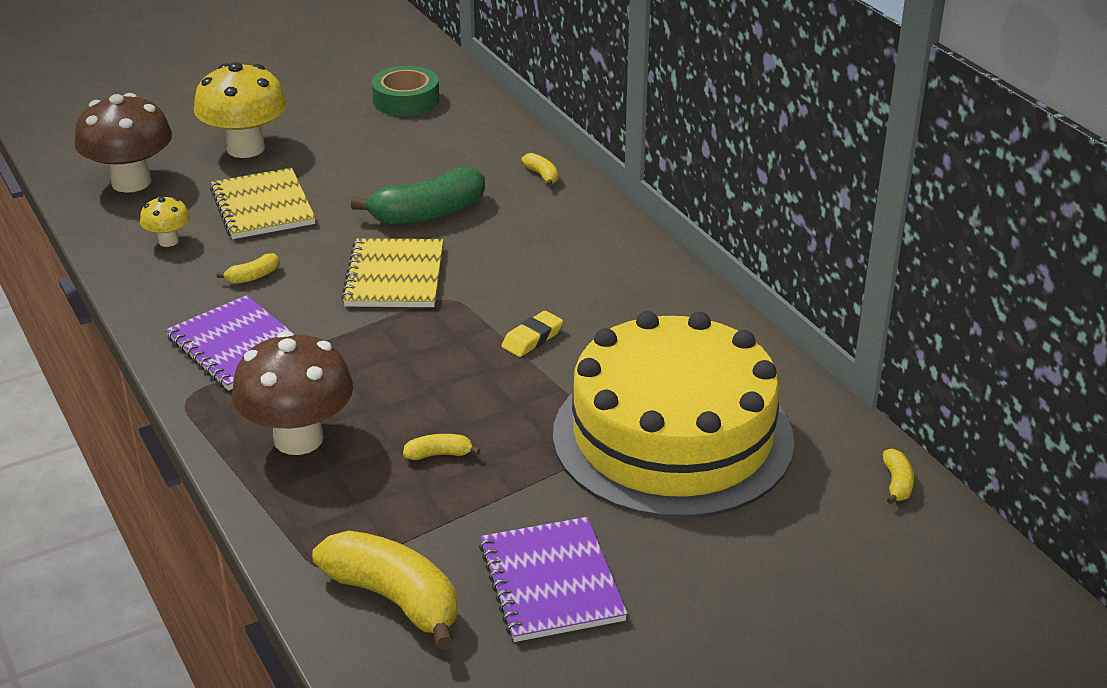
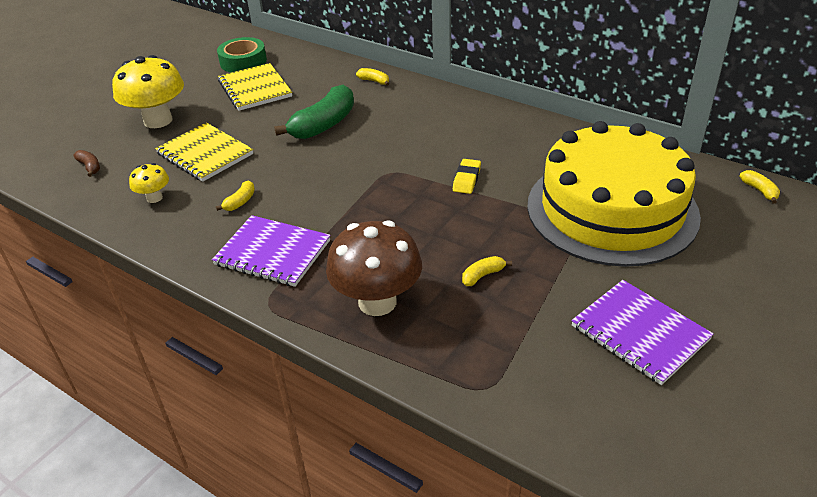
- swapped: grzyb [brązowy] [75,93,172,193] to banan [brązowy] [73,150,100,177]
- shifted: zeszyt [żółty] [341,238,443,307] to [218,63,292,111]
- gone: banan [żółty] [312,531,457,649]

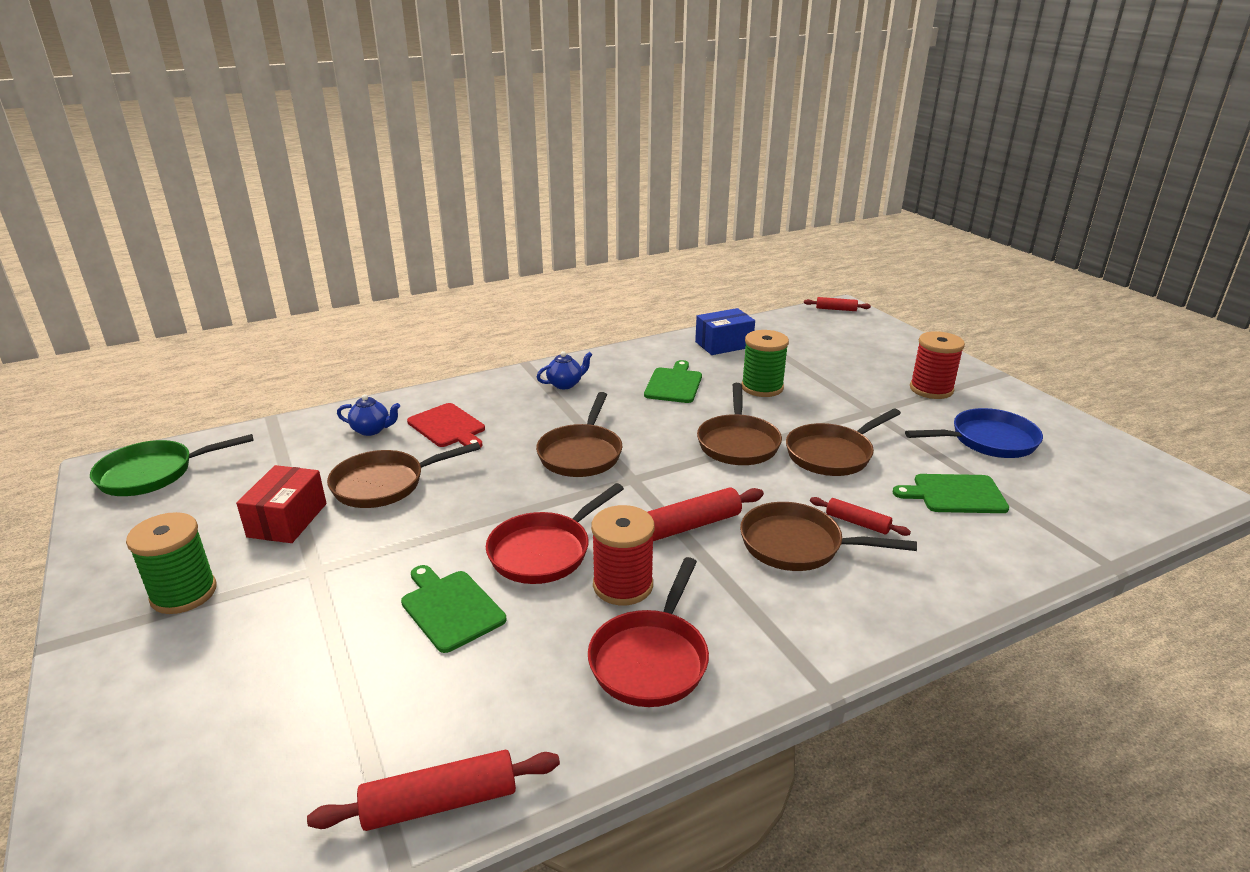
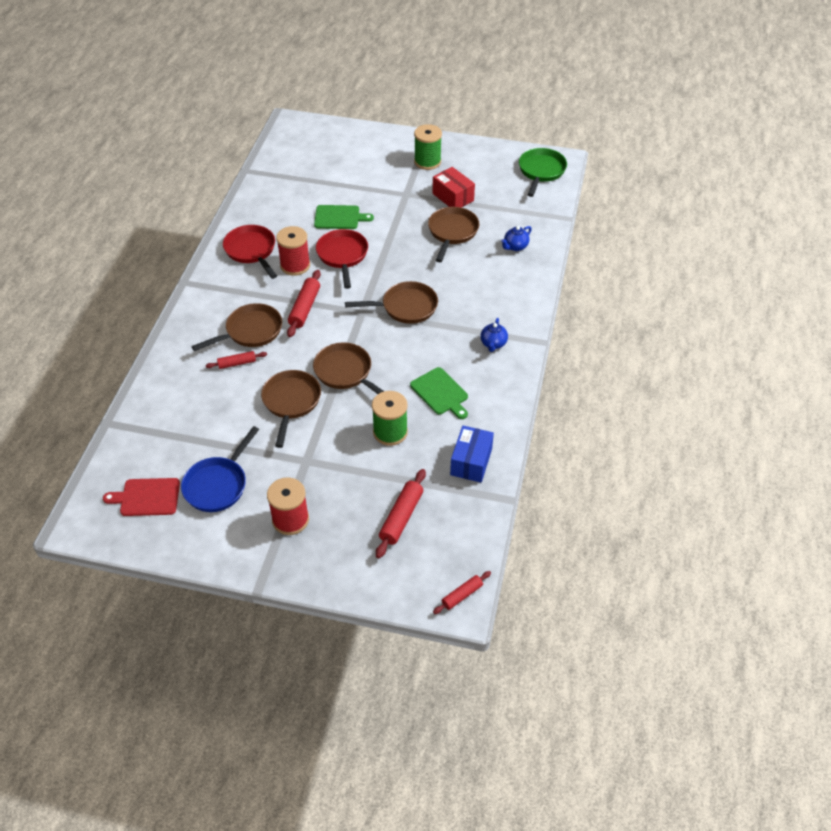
- rotated: patelnia [brązowy] [536,392,622,477] = [345,281,438,324] 120 degrees clockwise
- shifted: deska do krojenia [czerwony] [407,403,485,448] to [103,478,180,516]
- gone: deska do krojenia [zielony] [893,474,1009,513]
- shifted: wałek do ciasta [czerwony] [307,750,560,831] to [376,469,426,558]

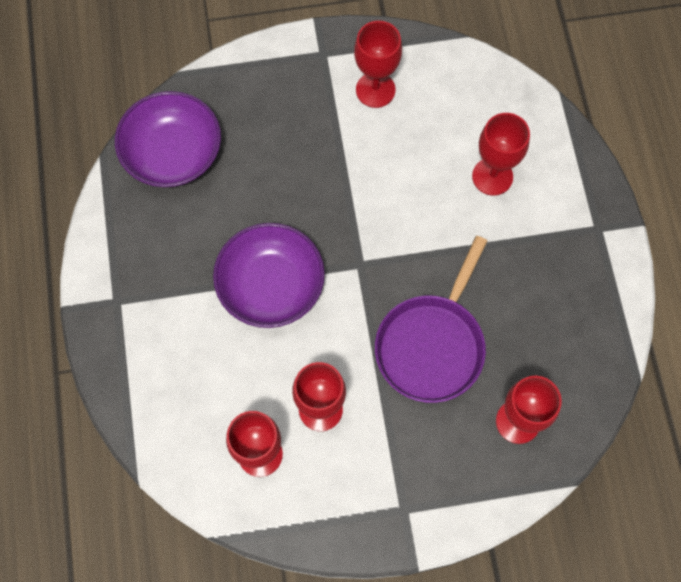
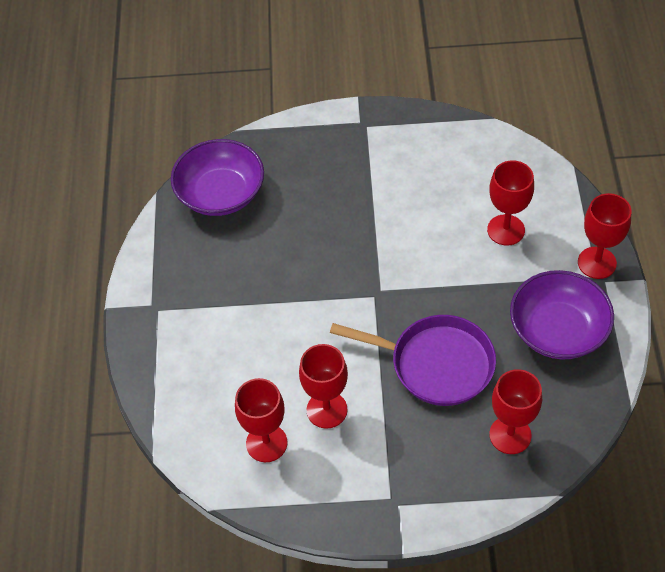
- shifted: kielich [czerwony] [354,21,402,108] to [578,193,632,279]
- shifted: miska [fioletowy] [213,223,325,328] to [510,270,614,359]
- rotated: patelnia [fioletowy] [375,236,487,403] = [330,315,496,406] 105 degrees counterclockwise

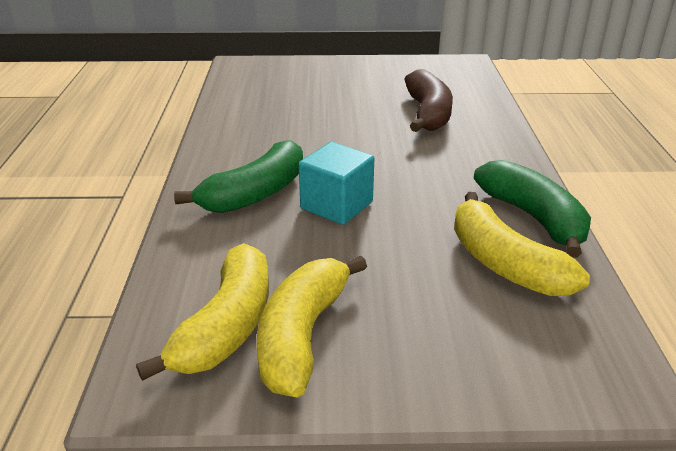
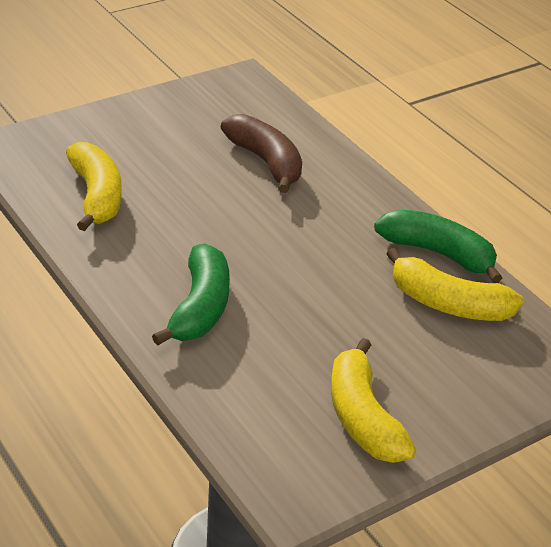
- gone: sześcian [turkusowy] [299,142,374,225]
- shifted: banan [żółty] [136,243,269,381] to [66,142,122,231]

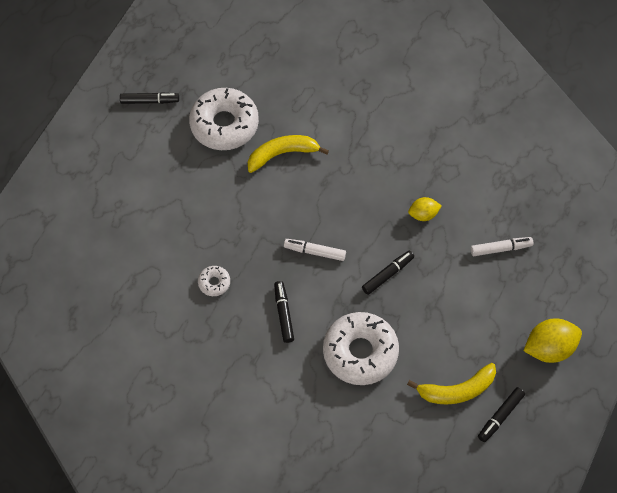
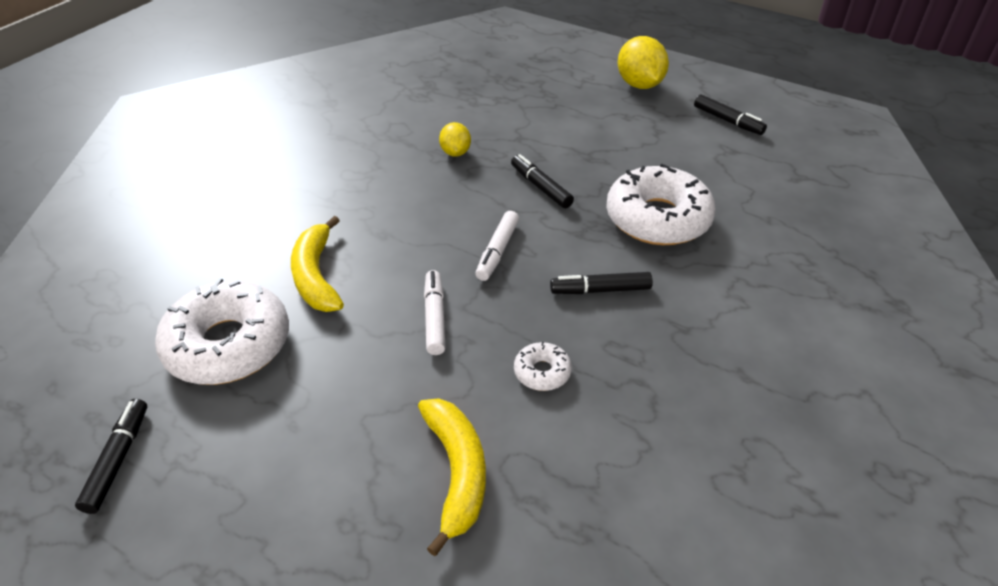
- shifted: flamaster [biały] [471,237,533,256] to [424,270,446,355]
- shifted: banan [żółty] [407,363,496,404] to [418,398,486,556]

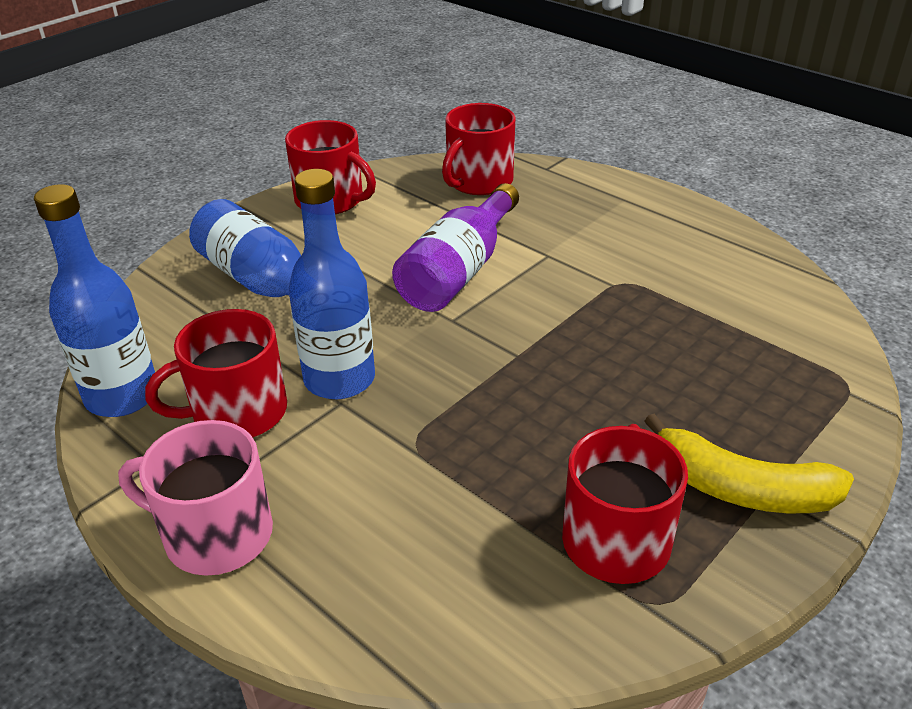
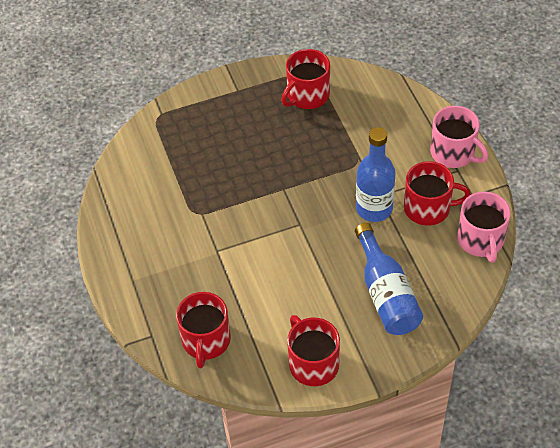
- rotated: kubek [czerwony] [442,103,516,195] = [176,292,231,368] 120 degrees clockwise
- gone: butelka [fioletowy] [392,183,519,312]
- swapped: butelka [niebieski] [34,184,155,417] to kubek [różowy] [457,192,511,263]
- gone: banan [żółty] [644,414,854,513]

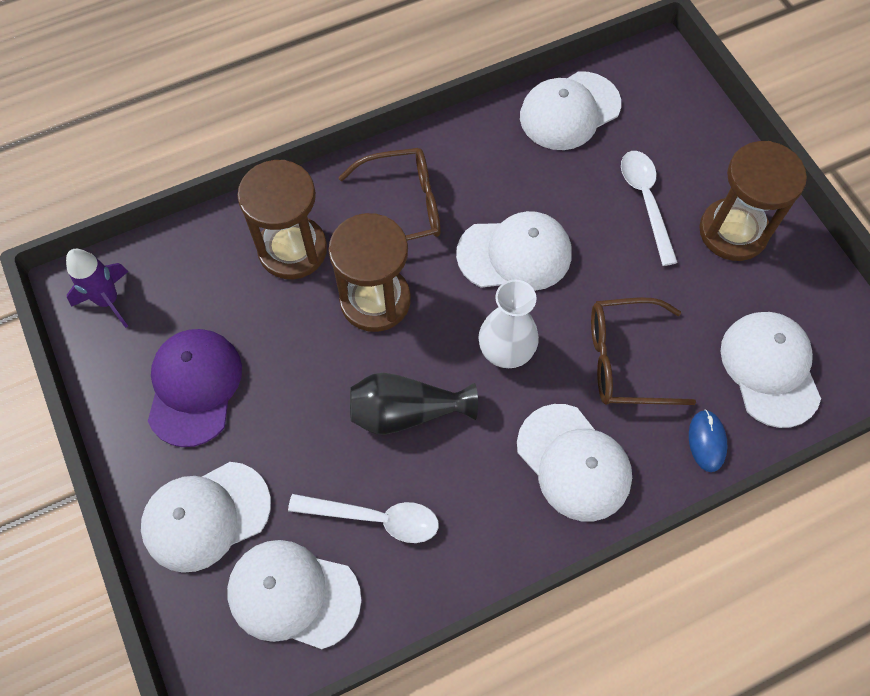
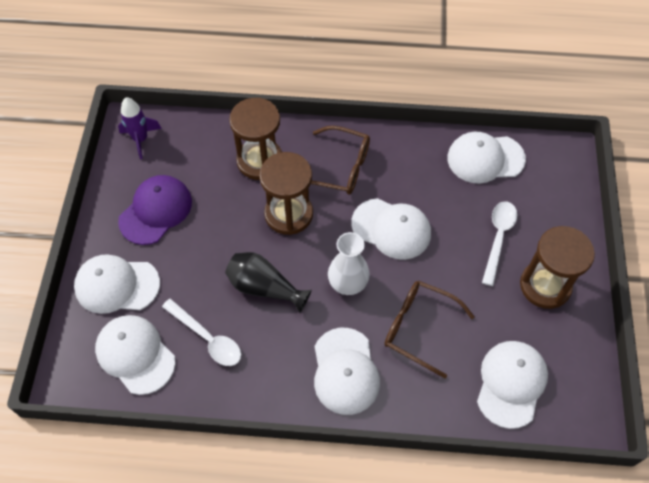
- gone: myszka [niebieski] [689,410,728,472]

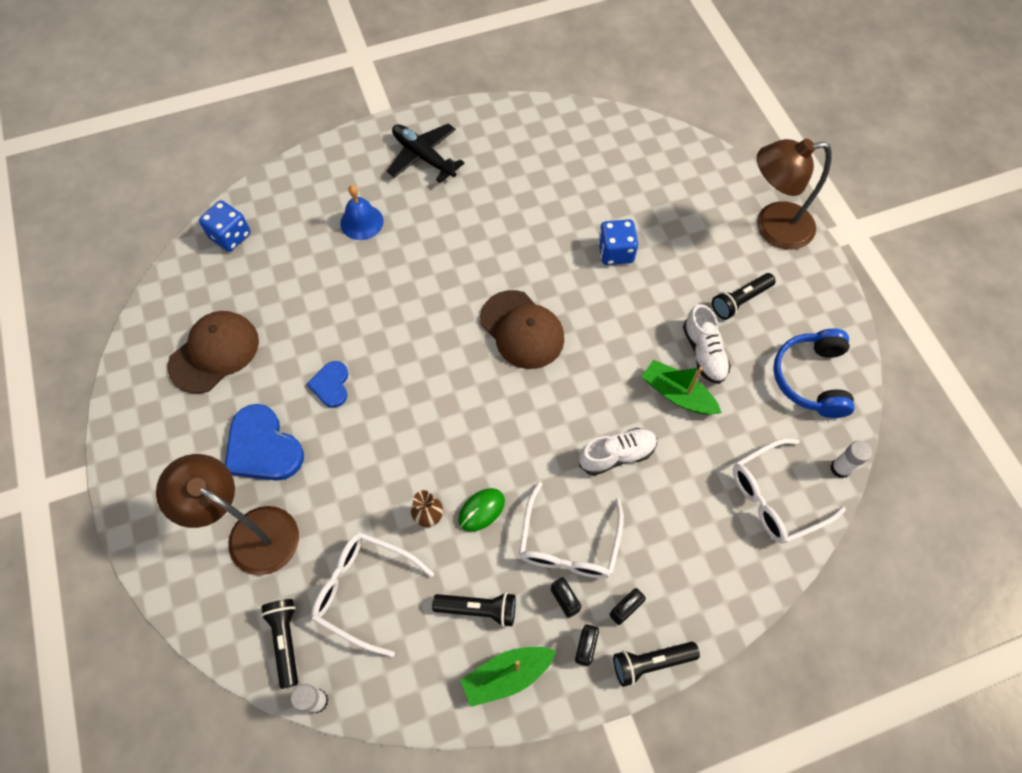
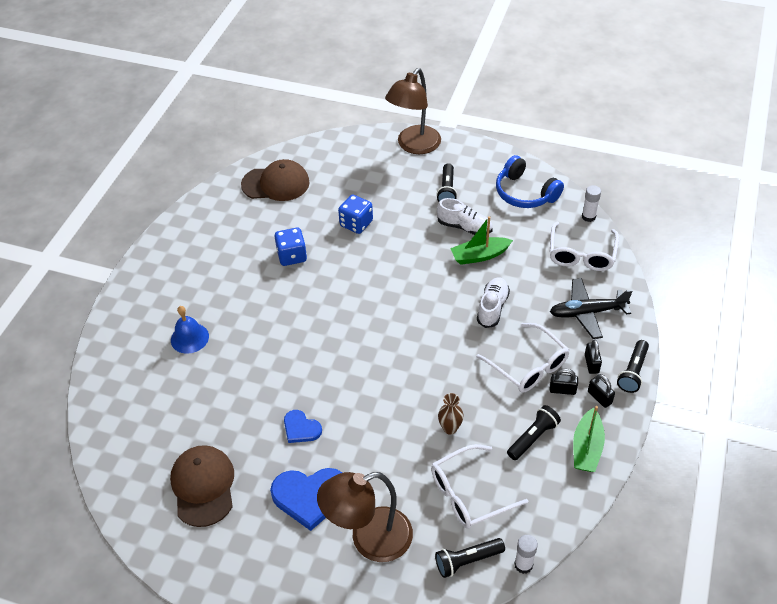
- shifted: samolot [czarny] [387,123,465,183] to [550,278,633,339]
- shifted: kostka do gry [niebieski] [199,200,251,252] to [275,228,307,266]
- shifted: czapka [brązowy] [480,290,564,369] to [241,159,310,201]
- gone: myszka [zielony] [458,488,505,532]
- rotated: latarka [czarny] [261,599,298,689] = [435,538,505,578] 45 degrees counterclockwise

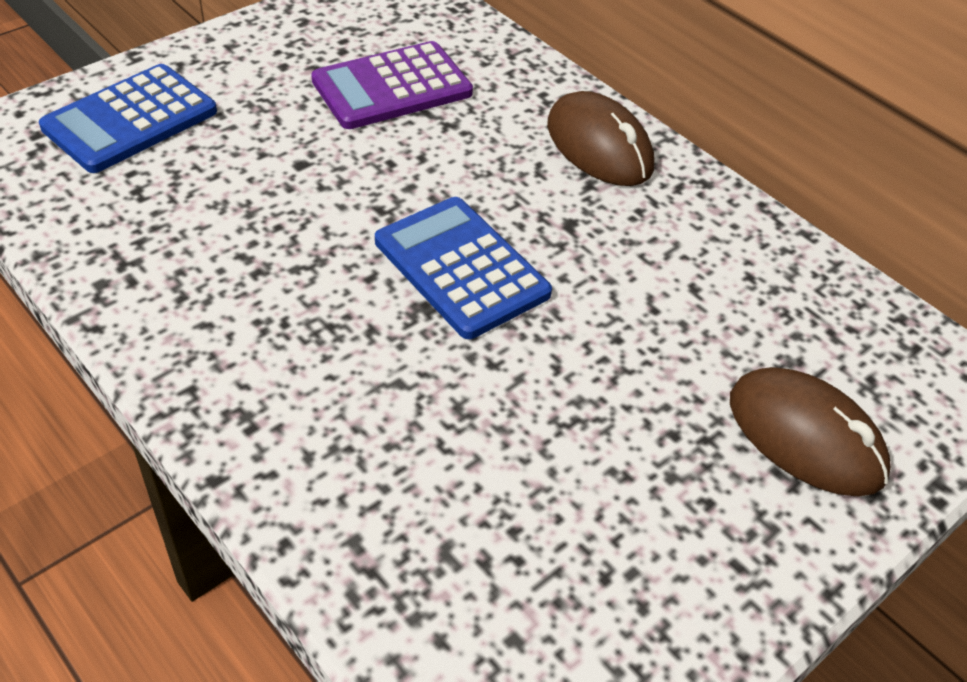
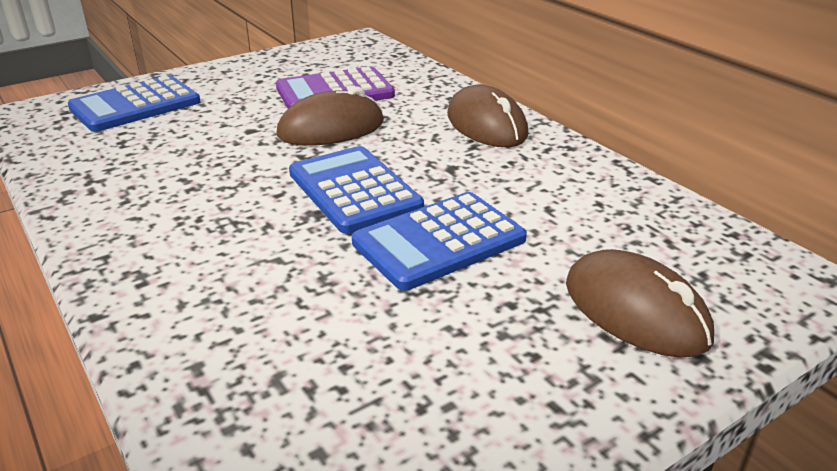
- new: myszka [brązowy] [277,86,384,146]
- new: kalkulator [niebieski] [352,192,527,291]

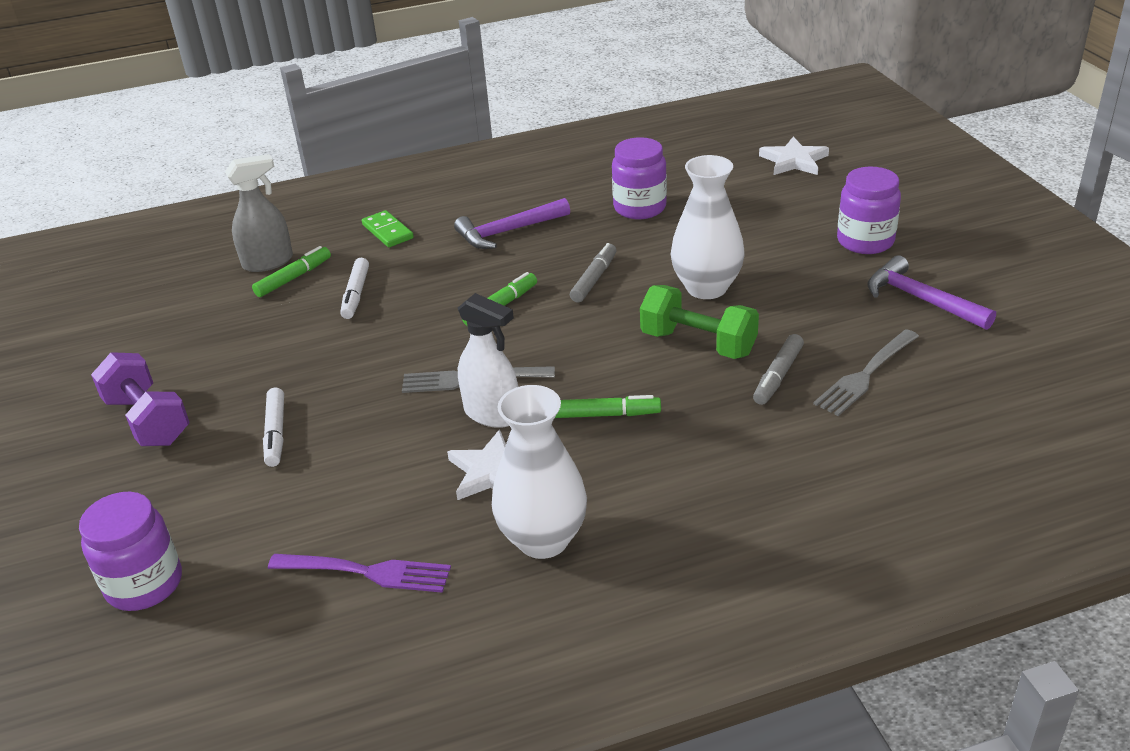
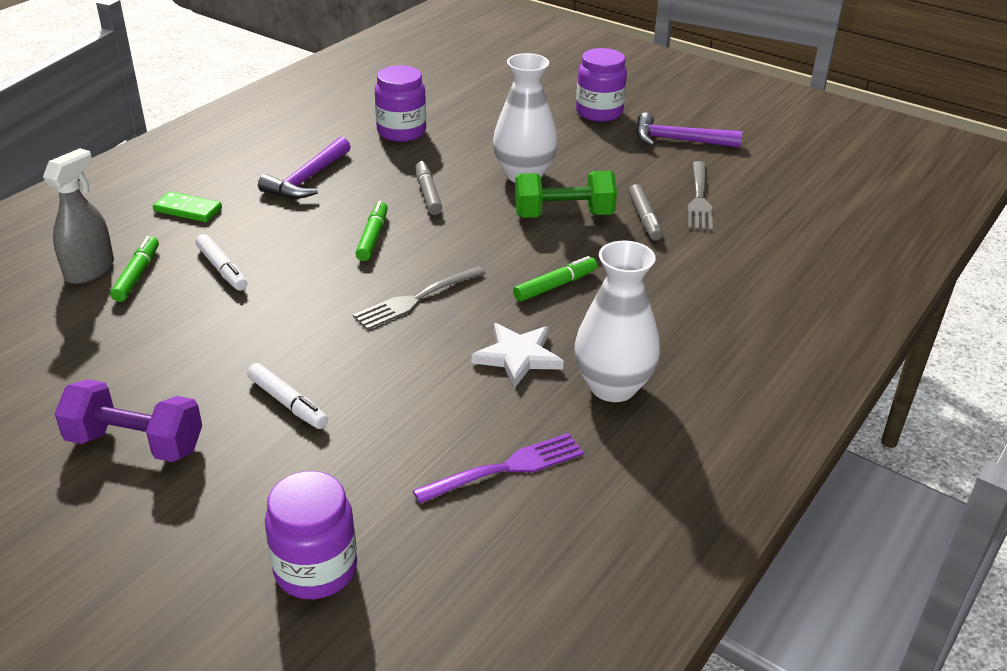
- gone: gwiazda [biały] [759,137,829,175]
- gone: spryskiwacz [biały] [458,293,518,428]

